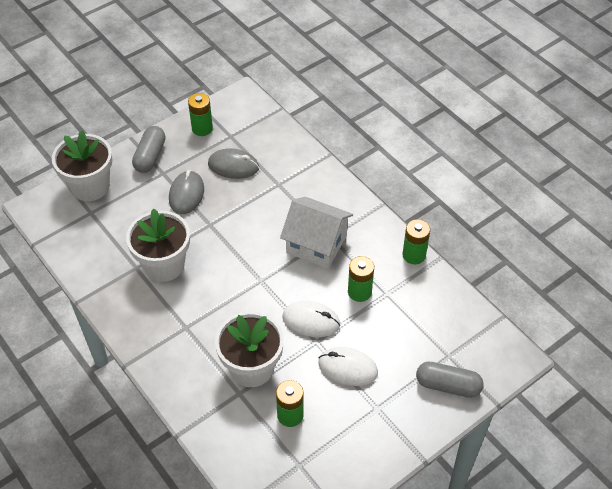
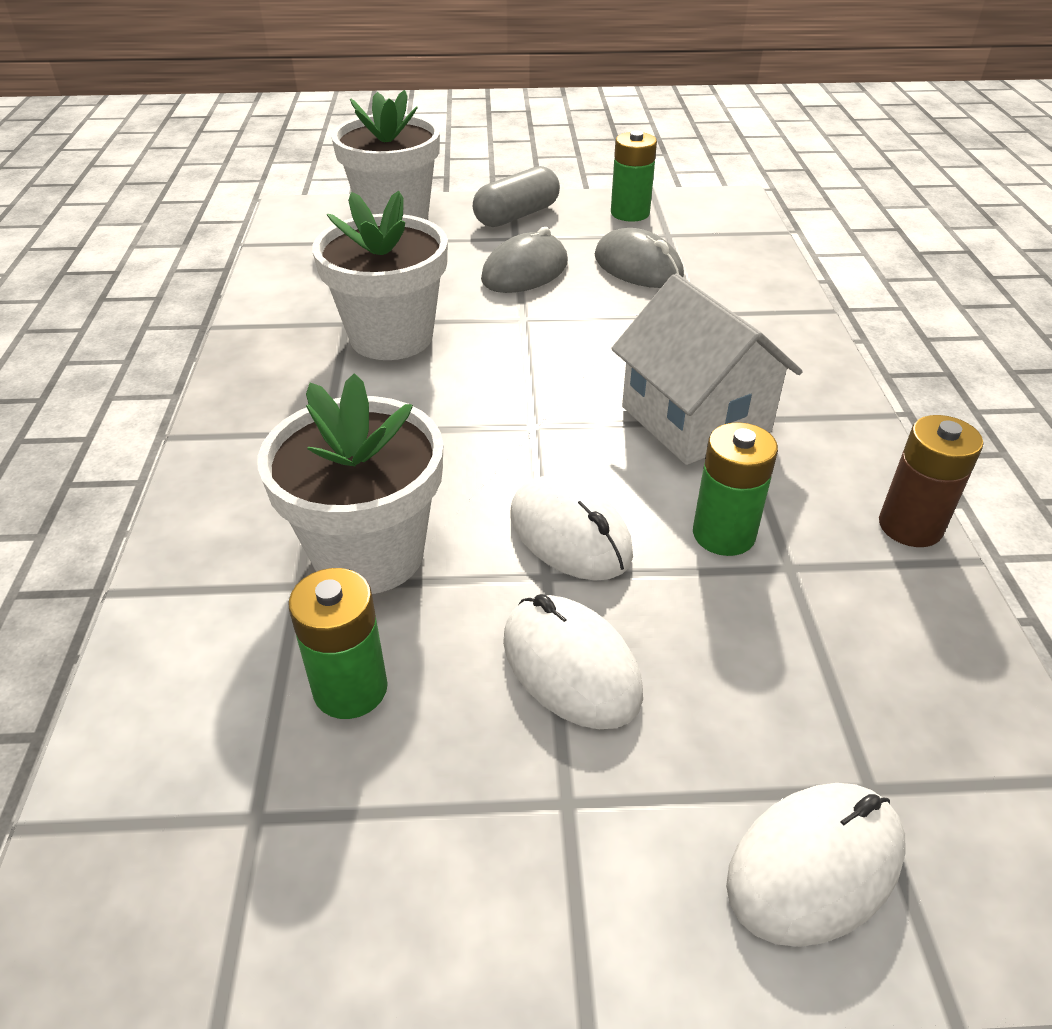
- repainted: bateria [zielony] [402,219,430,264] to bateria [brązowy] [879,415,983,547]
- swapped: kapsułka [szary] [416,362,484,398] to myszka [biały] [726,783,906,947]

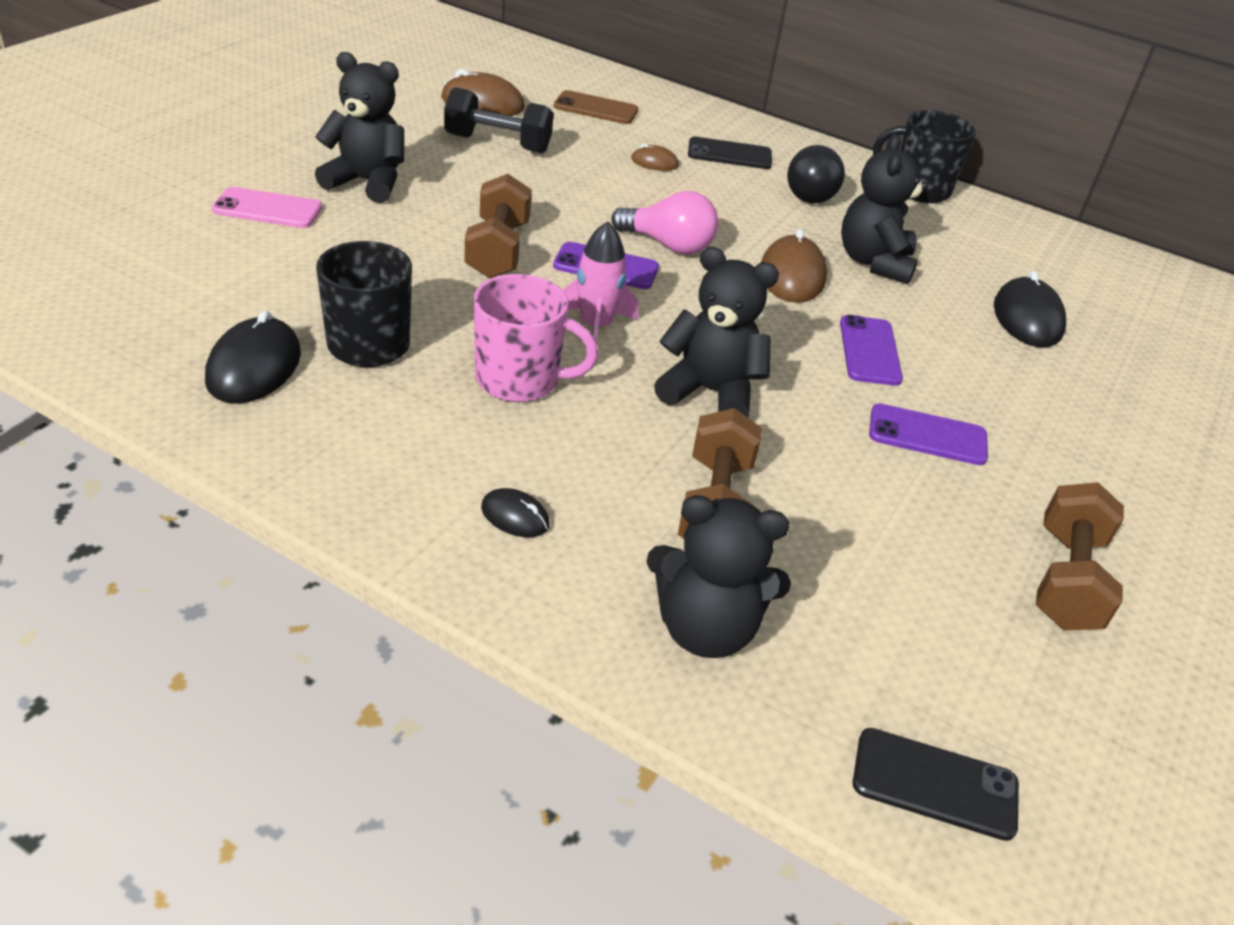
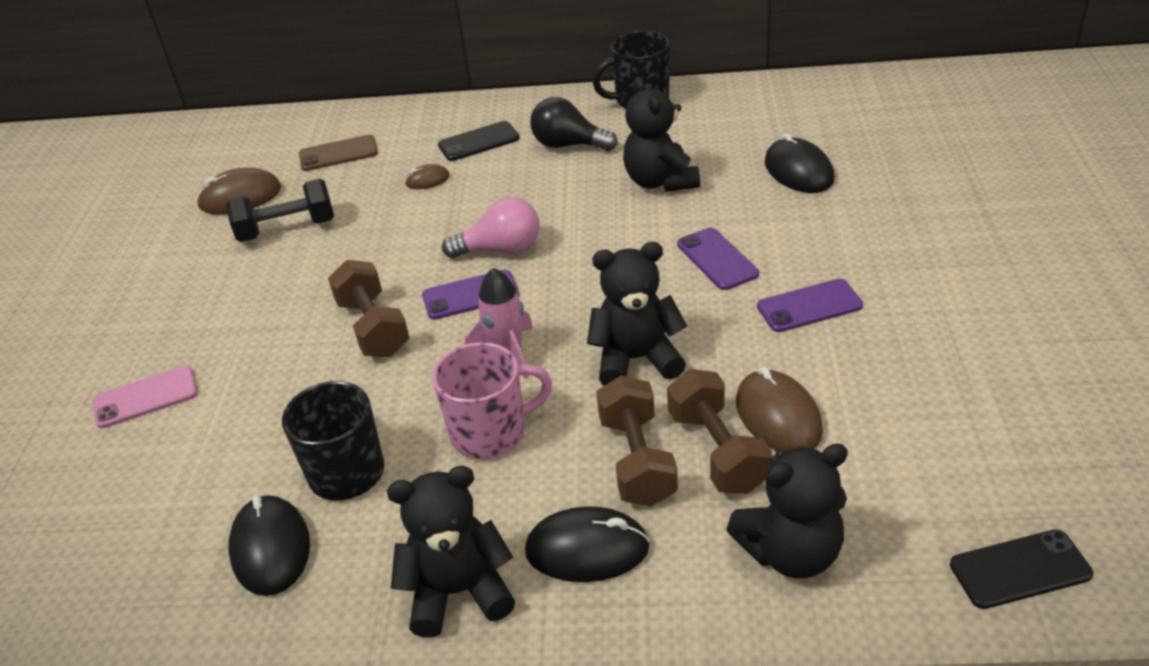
- shifted: miś [czarny] [315,52,404,203] to [387,466,515,638]
- rotated: żarówka [czarny] [787,145,845,203] = [530,97,618,151] 120 degrees clockwise
- shifted: myszka [brązowy] [761,229,827,303] to [736,367,823,451]
- shifted: hantel [brązowy] [1036,482,1124,630] to [596,375,678,507]
- scaled: myszka [czarny] [481,488,550,537] = [525,506,650,582] x1.85

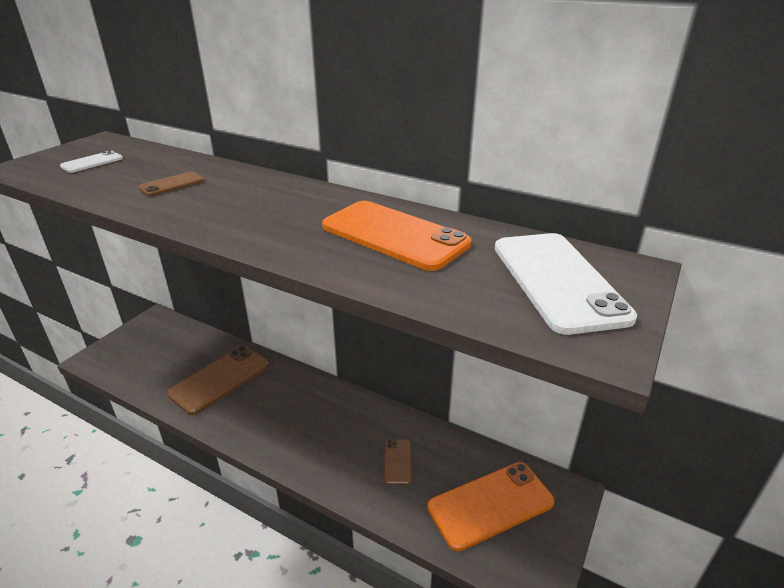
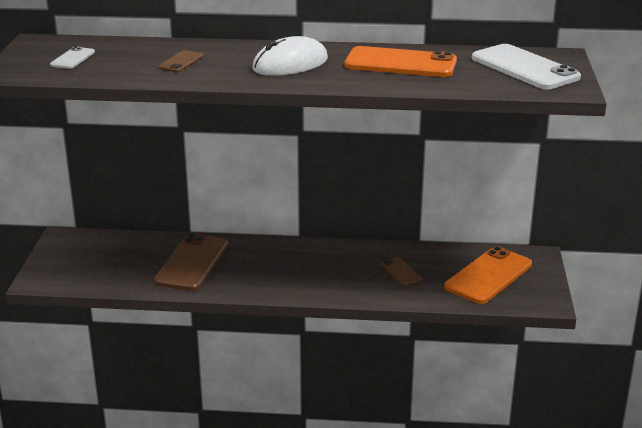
- new: myszka [biały] [252,36,328,76]

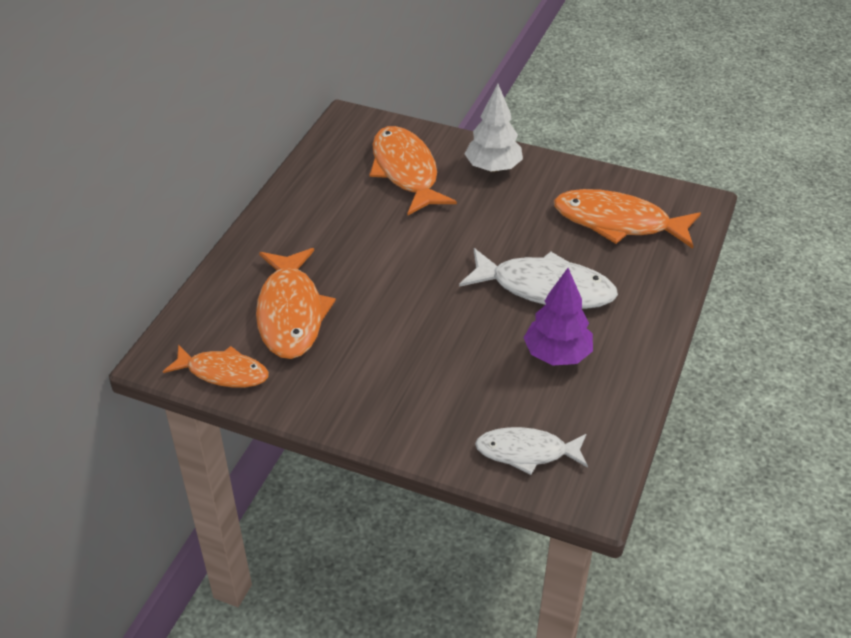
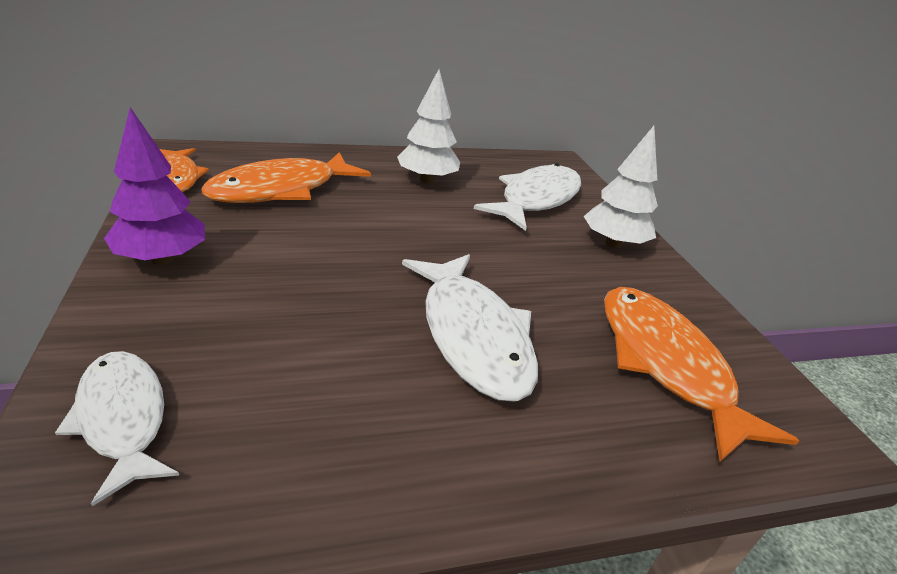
- repainted: ryba [pomarańczowy] [369,126,457,215] to ryba [biały] [474,163,581,231]
- shifted: drzewko [fioletowy] [524,268,593,366] to [104,107,205,265]
- new: drzewko [biały] [397,69,460,184]

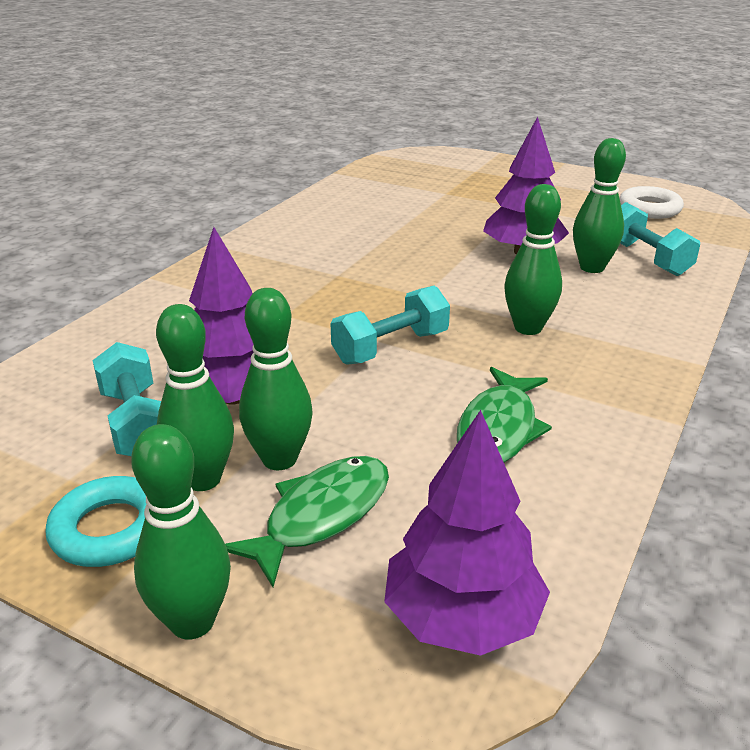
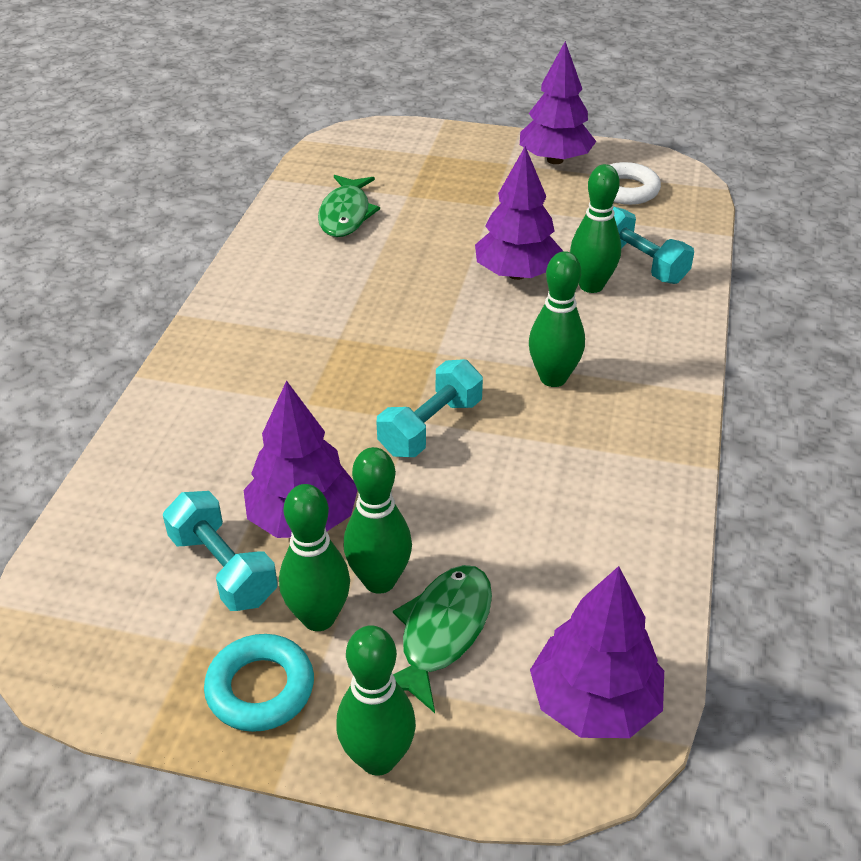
- shifted: ryba [zielony] [457,367,552,463] to [318,175,380,237]
- new: drzewko [fioletowy] [520,41,596,164]

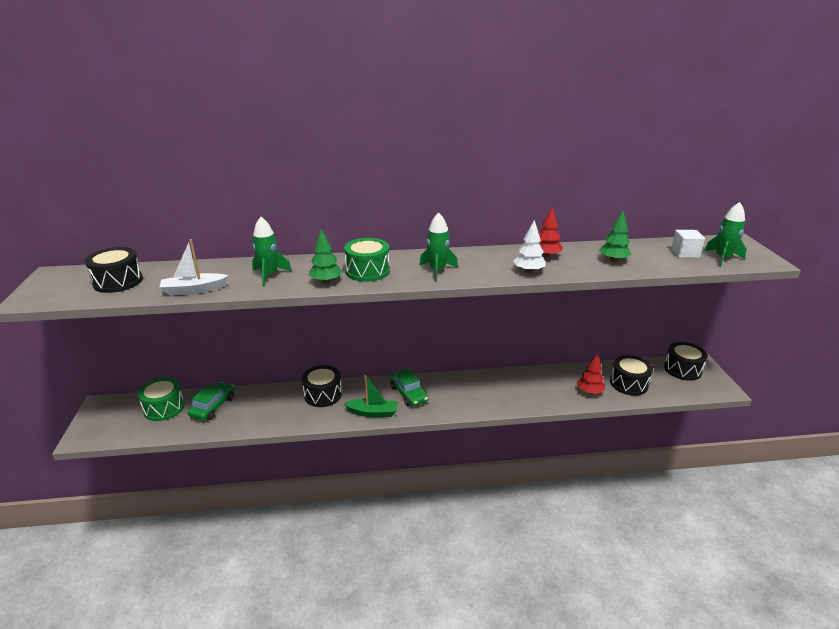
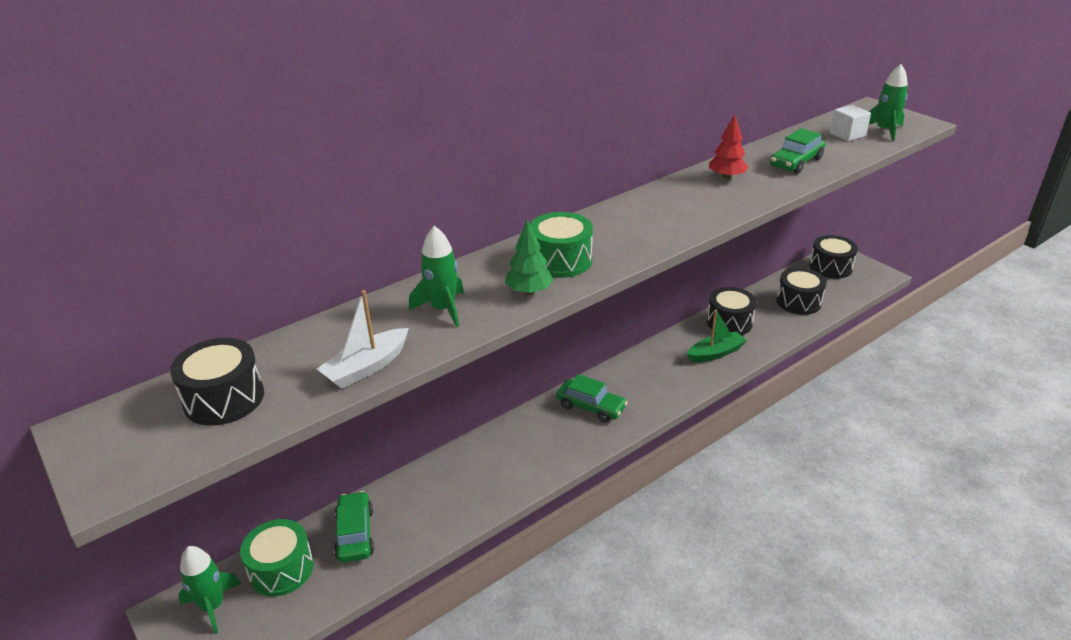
- swapped: drzewko [zielony] [599,211,632,262] to samochód [zielony] [770,128,825,174]
- shifted: rakieta [zielony] [420,213,458,281] to [178,546,241,634]
- gone: drzewko [biały] [513,220,546,273]
- gone: drzewko [czerwony] [577,354,605,394]
- shifted: bęben [czarny] [302,365,342,407] to [707,287,756,335]
- shifted: łódka [zielony] [343,375,398,417] to [687,310,747,362]

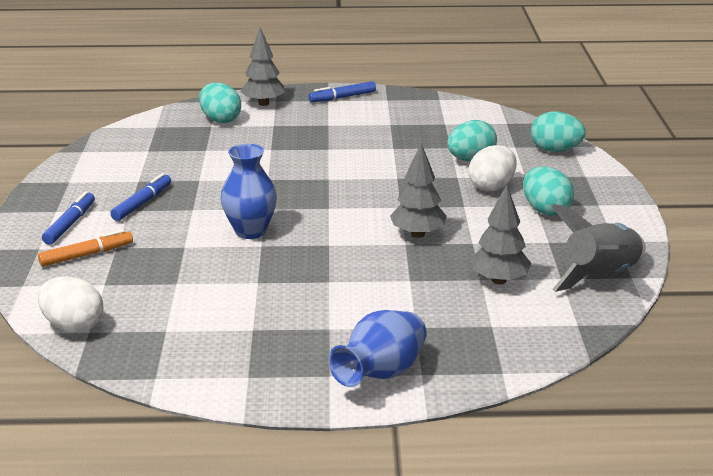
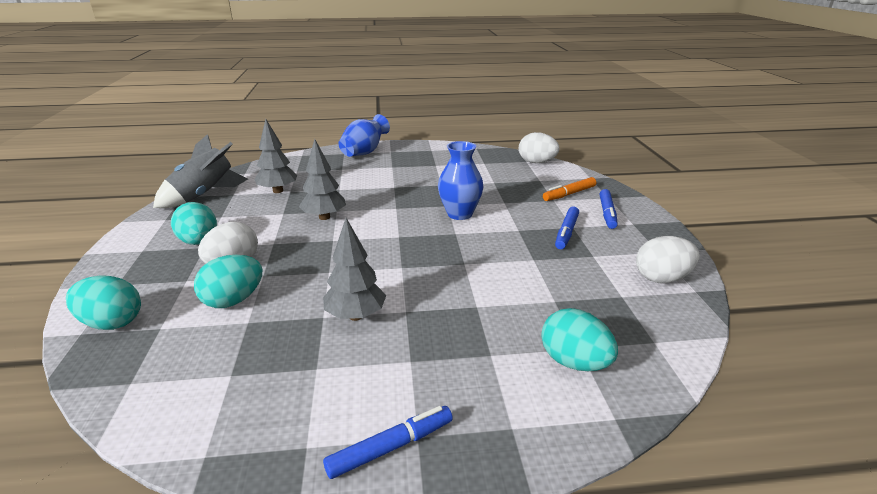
- shifted: drzewko [szary] [240,27,285,106] to [323,218,386,321]
- new: jajko [biały] [636,236,700,283]

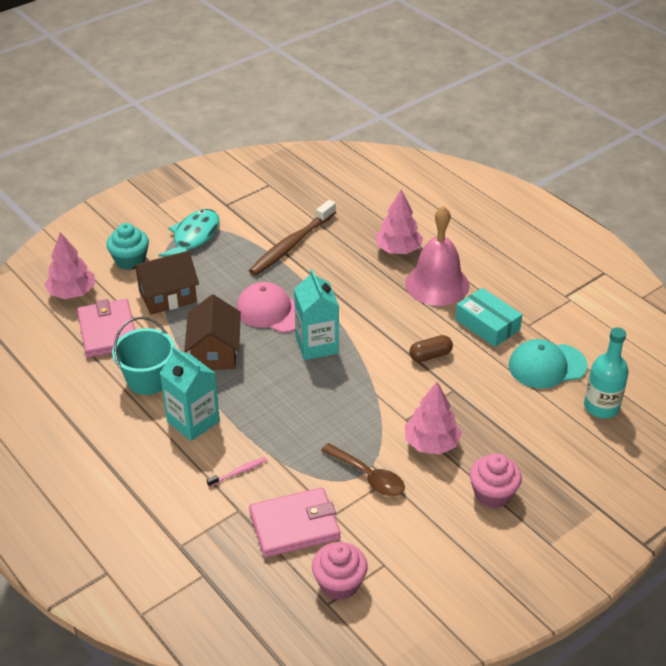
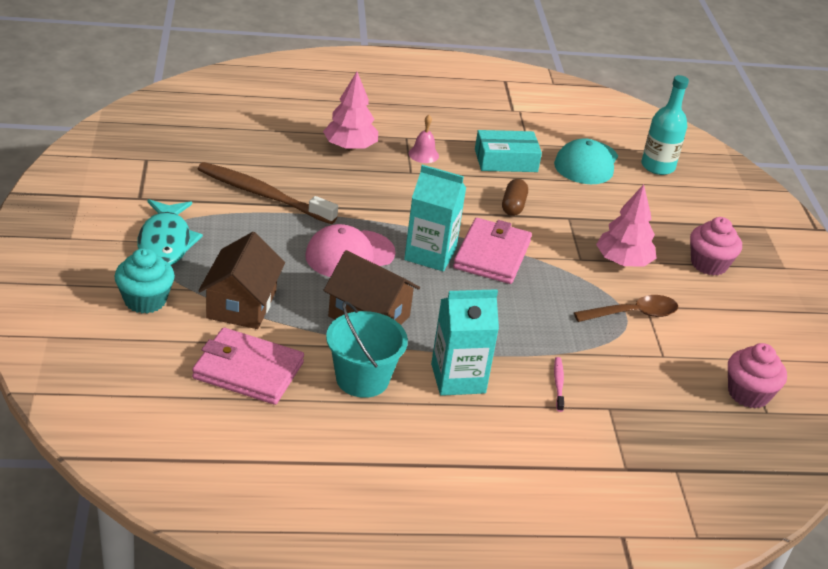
- rotated: szczoteczka do zębów [brązowy] [249,200,336,275] = [198,162,338,224] 135 degrees clockwise
- scaled: dzwonek [różowy] [405,206,470,306] = [408,115,439,163] x0.43
- rotated: ryba [turkusowy] [159,209,220,257] = [137,199,203,265] 150 degrees counterclockwise
- gone: drzewko [różowy] [45,232,95,299]
- shifted: portfel [różowy] [249,487,340,558] to [453,218,532,284]

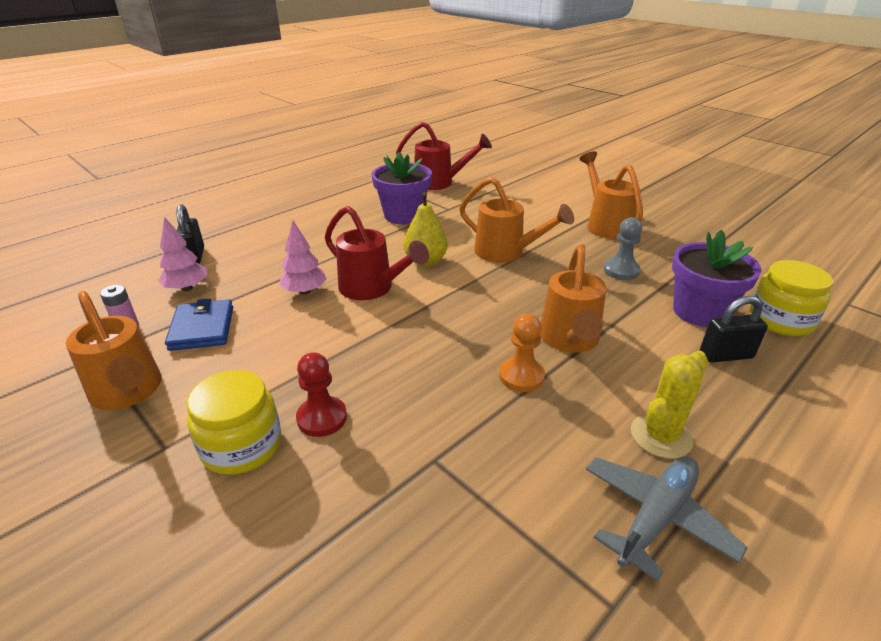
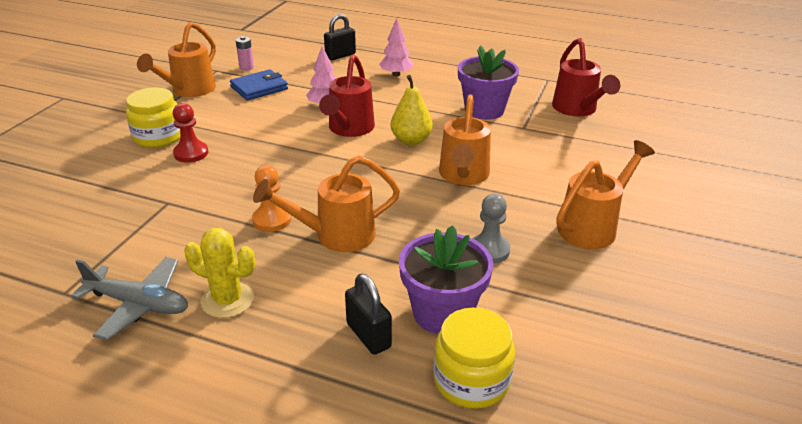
- shifted: drzewko [różowy] [158,217,207,291] to [379,18,413,76]

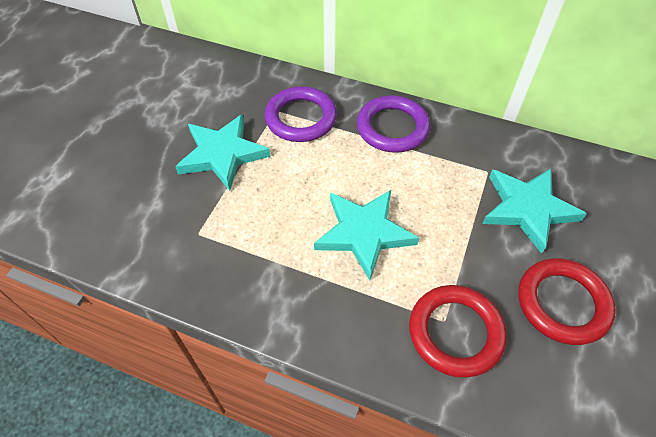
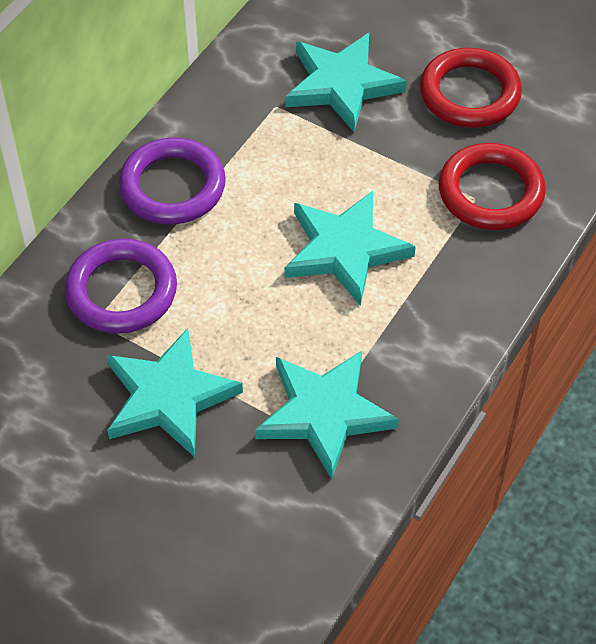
- new: gwiazda [turkusowy] [255,351,399,479]

